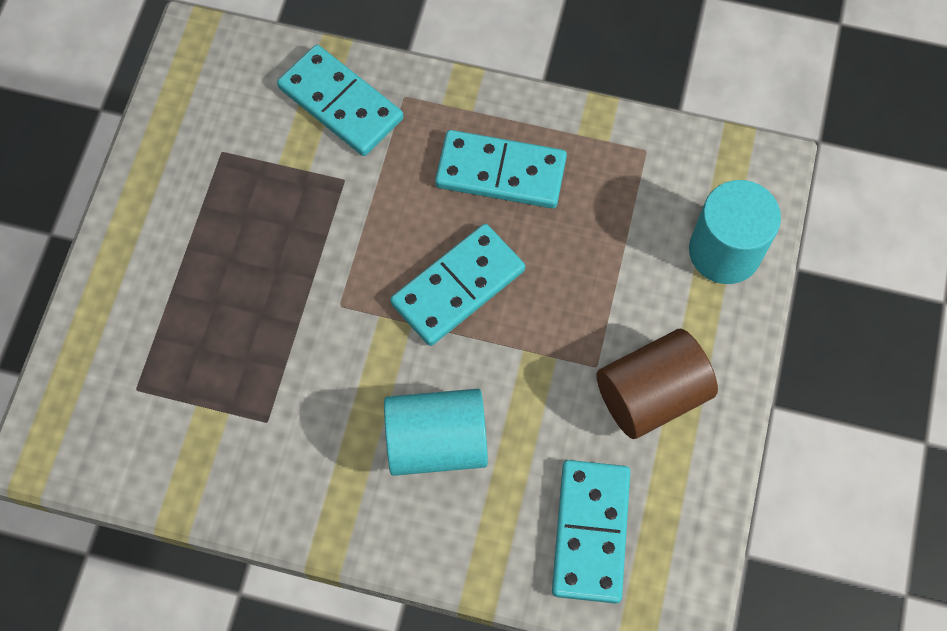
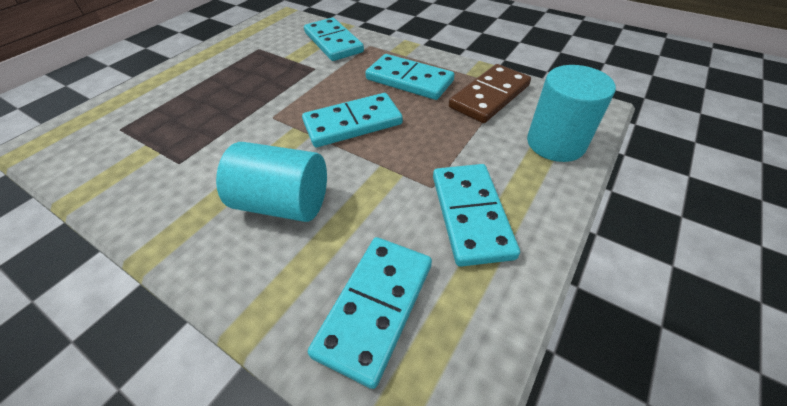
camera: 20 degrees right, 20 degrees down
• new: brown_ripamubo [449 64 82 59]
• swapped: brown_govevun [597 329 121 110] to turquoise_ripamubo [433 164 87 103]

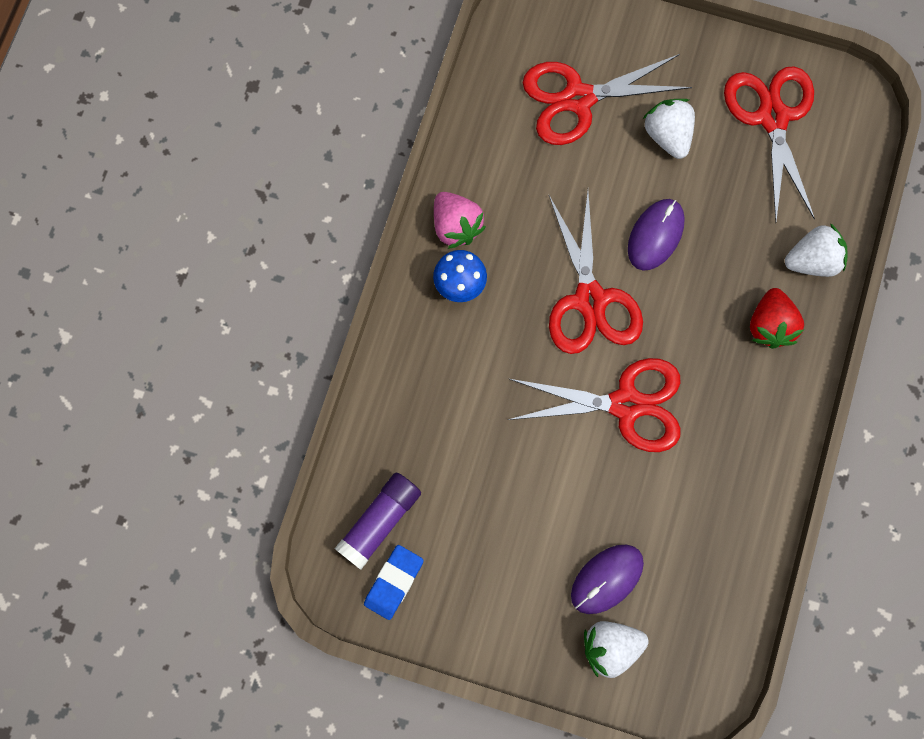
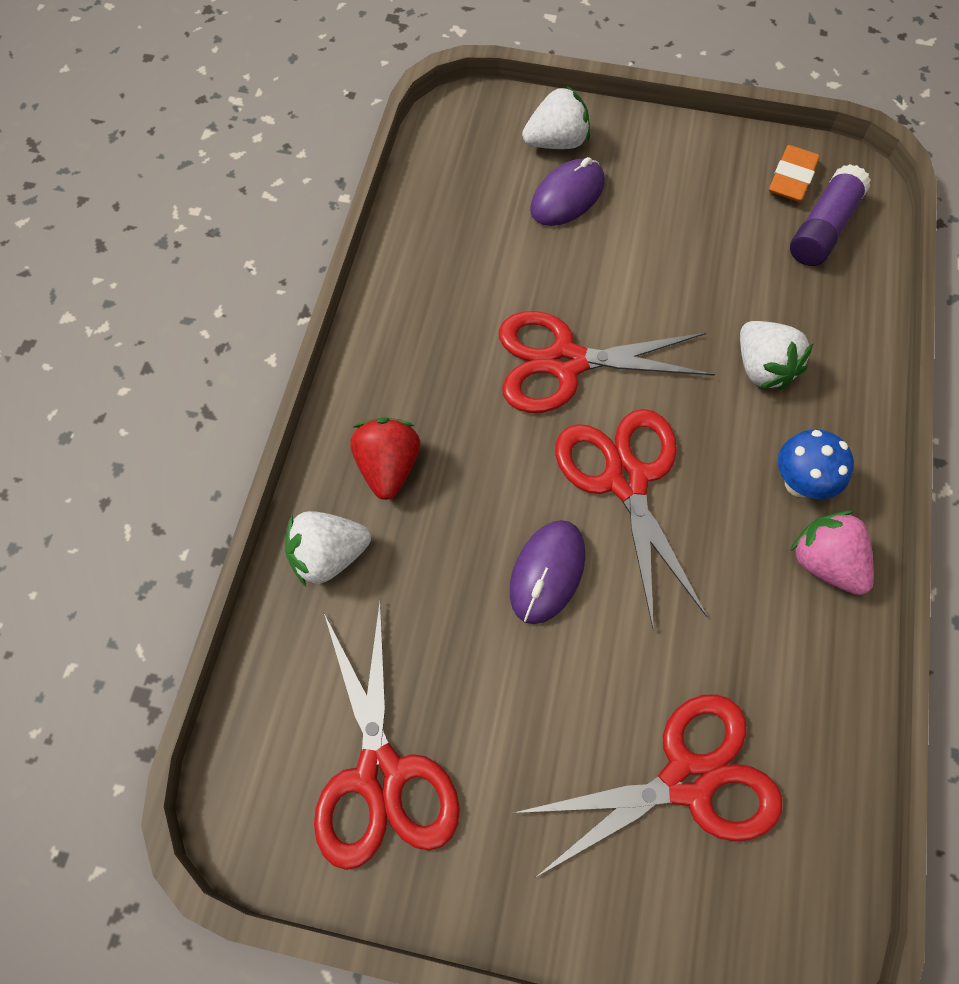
camera: 175 degrees right, 10 degrees down
• shifted: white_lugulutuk [643 99 52 60] to [740 321 74 69]
• repainted: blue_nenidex [364 545 60 75] to orange_nenidex [769 145 51 57]

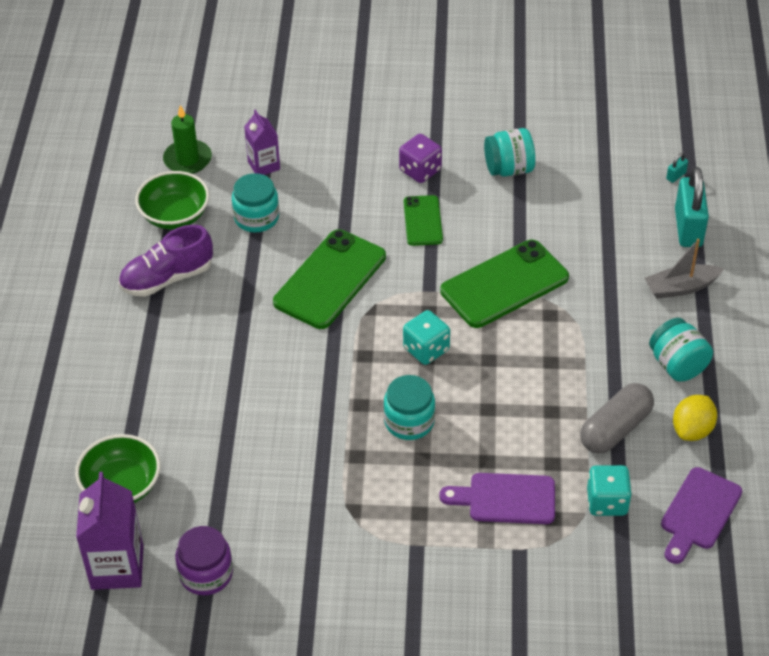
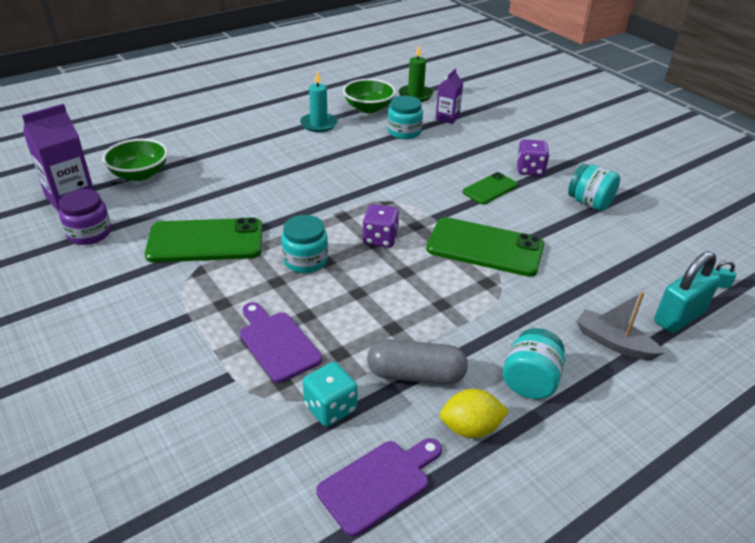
camera: 50 degrees right, 10 degrees down
• shifted: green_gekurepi [273 229 113 100] to [145 217 118 45]
• swapped: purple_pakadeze [119 225 94 72] to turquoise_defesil [300 71 38 61]
• repainted: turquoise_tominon [403 310 47 55] to purple_tominon [363 204 37 44]
• rotated: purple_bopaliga [661 467 81 97] = [316 438 126 99] 150 degrees clockwise

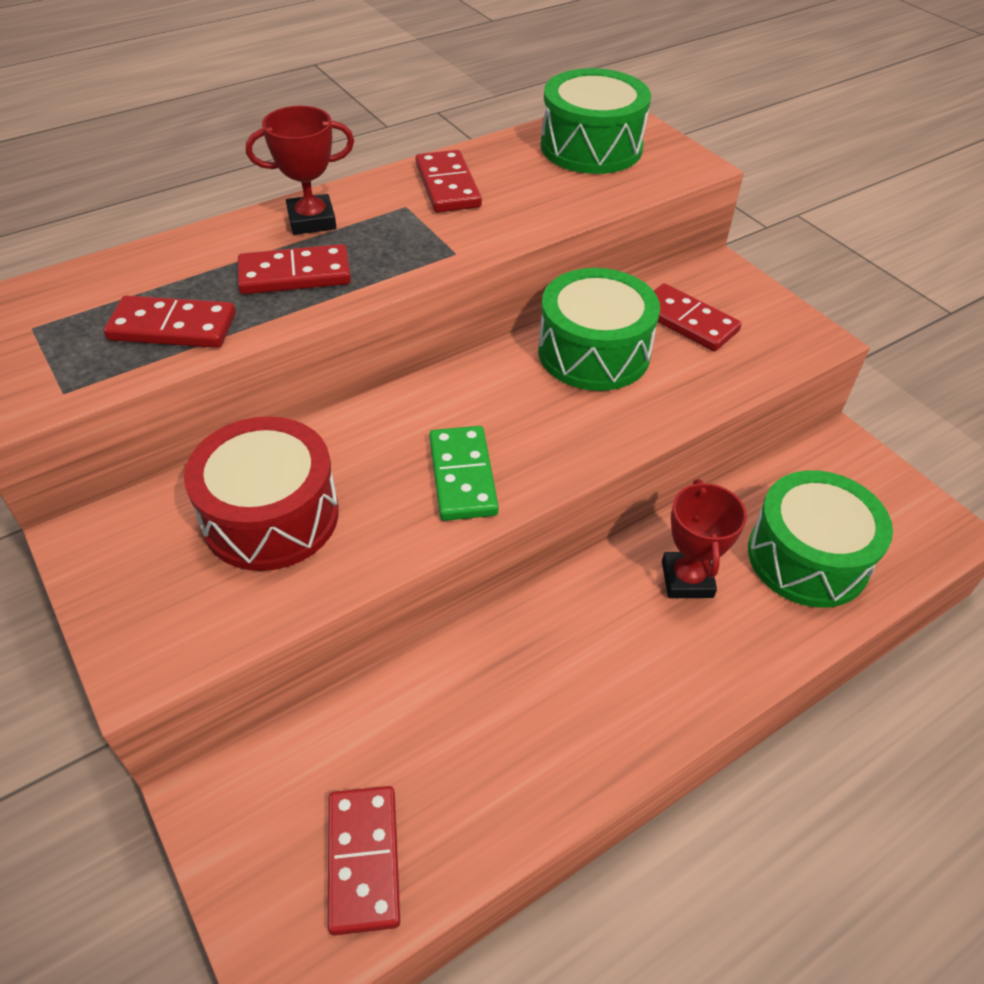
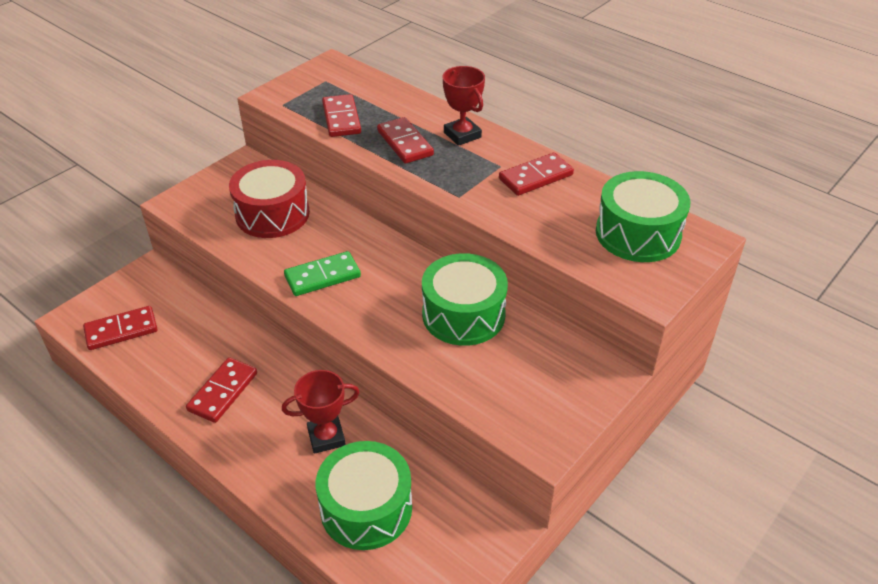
camera: 75 degrees right, 5 degrees down
• shifted: red_ripamubo [654 283 88 69] to [186 358 71 65]

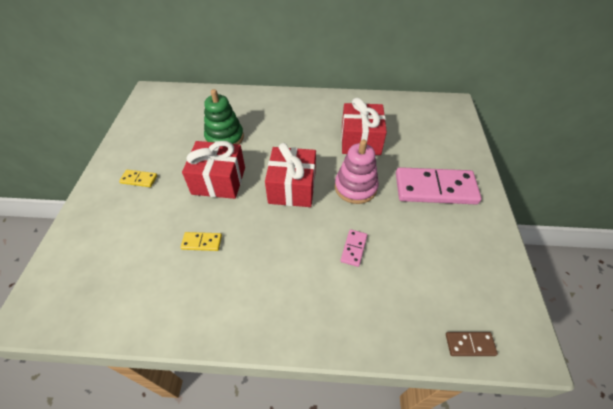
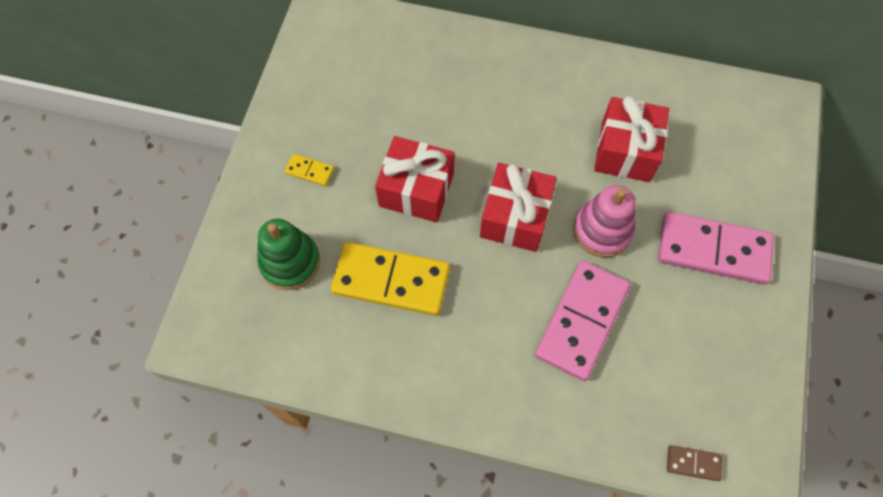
camera: 10 degrees right, 15 degrees up
• shifted: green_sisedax [204 89 40 55] to [257 219 63 71]
• scaled: yellow_ripamubo [181 232 41 19] = [331 242 119 74] x2.30
• scaled: pink_ripamubo [340 229 27 38] = [535 260 96 121] x2.30

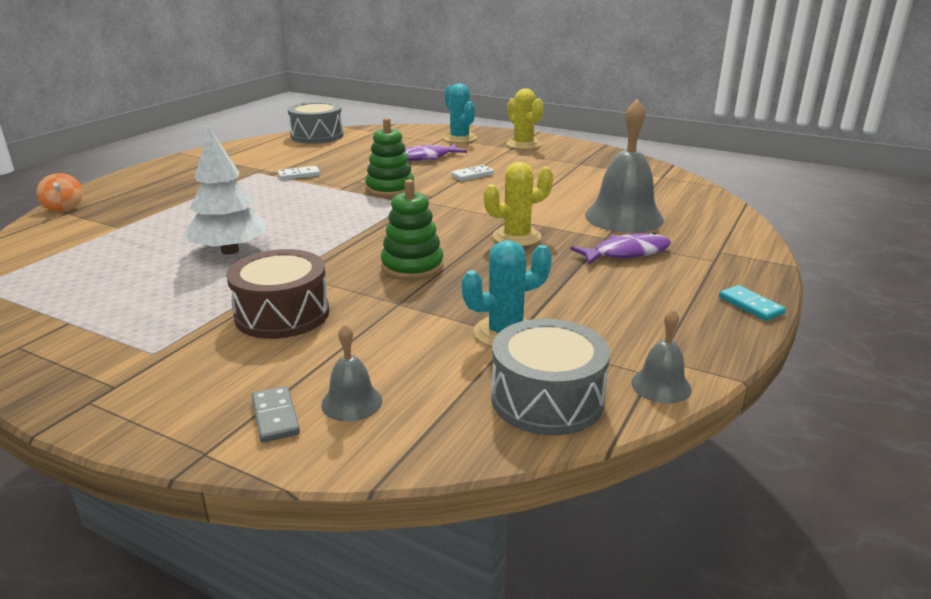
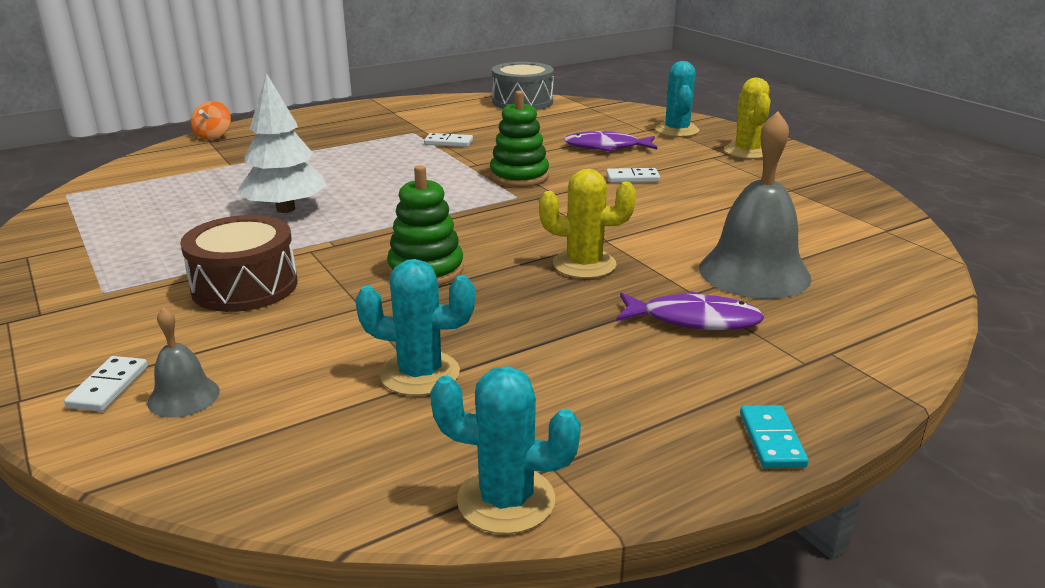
camera: 30 degrees right, 0 degrees up
• gone: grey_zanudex [491 319 119 116]
• swapped: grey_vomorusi [631 309 61 94] to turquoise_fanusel [430 366 151 168]
• repainted: grey_ripamubo [251 386 49 57] to white_ripamubo [64 356 84 56]

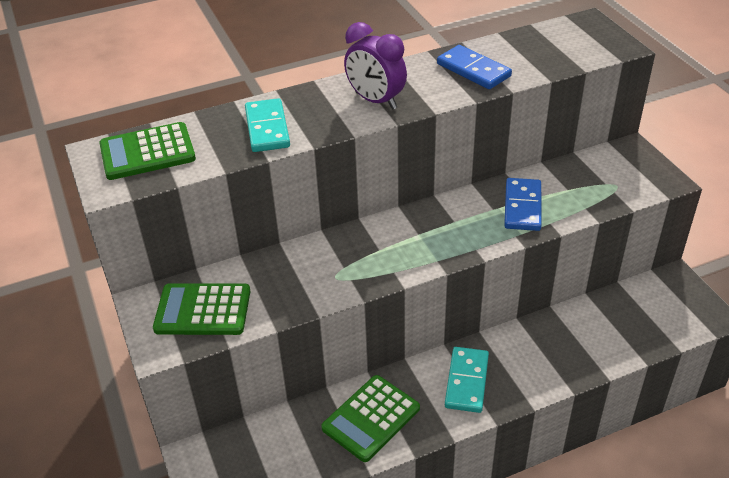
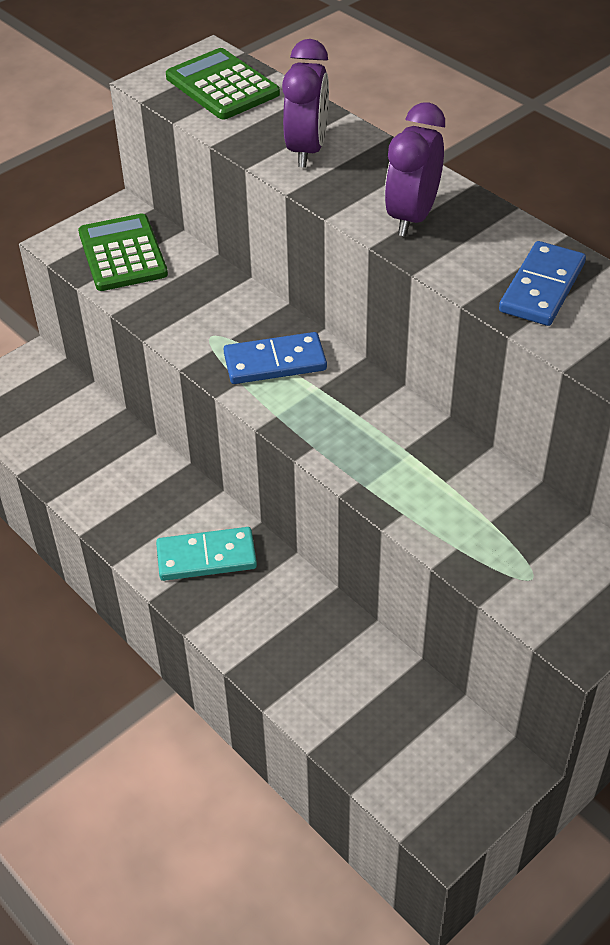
camera: 70 degrees right, 5 degrees up
• gone: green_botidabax [321 375 99 87]
• shifted: blue_ripamubo [504 178 38 53] to [224 332 103 52]
• swapped: turquoise_ripamubo [245 98 45 54] to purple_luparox [282 39 47 129]

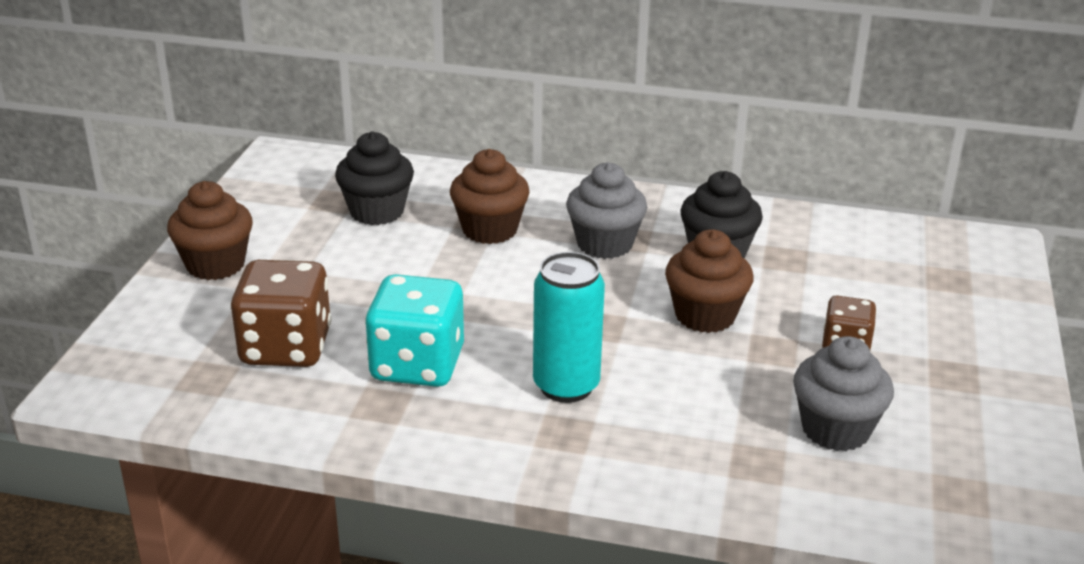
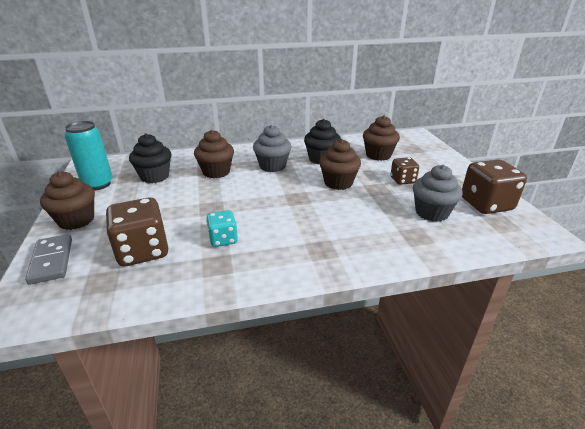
camera: 25 degrees left, 0 degrees up
• new: grey_ripamubo [25 234 47 51]
• new: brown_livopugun [363 115 37 46]
• new: brown_tominon [462 160 65 54]
• shifted: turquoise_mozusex [533 252 72 151] to [65 121 48 70]
• scaled: turquoise_tominon [365 274 99 113] = [206 210 32 37] x0.57

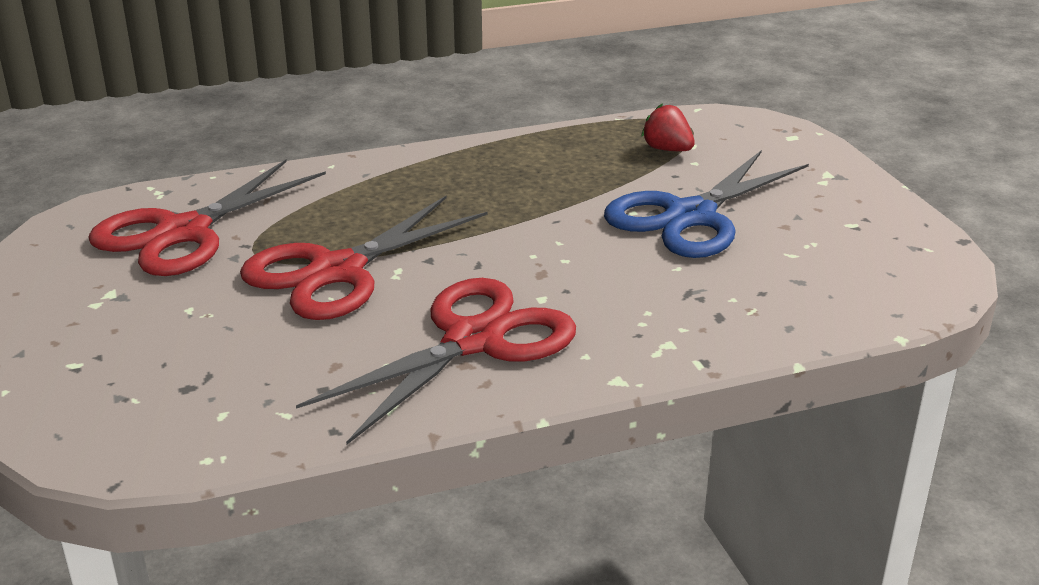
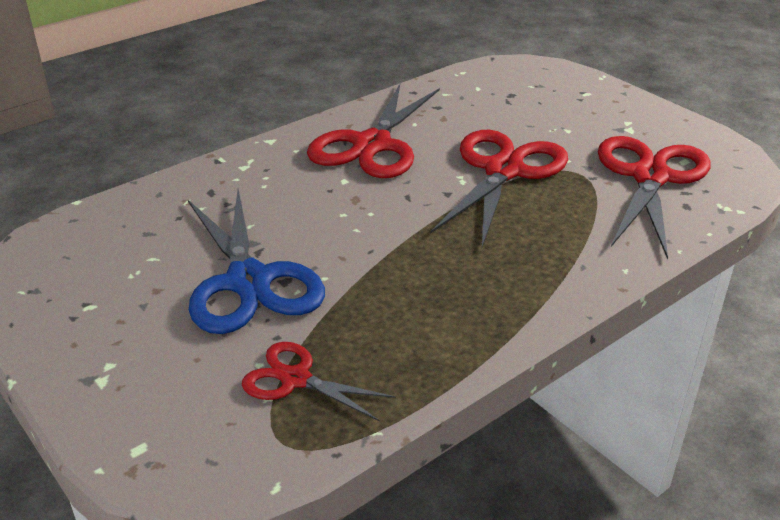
camera: 160 degrees right, 5 degrees up
• swapped: red_lugulutuk [641 103 54 48] to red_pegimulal [242 342 154 79]
• rotated: blue_pegimulal [604 150 205 108] = [188 189 137 145] 135 degrees clockwise

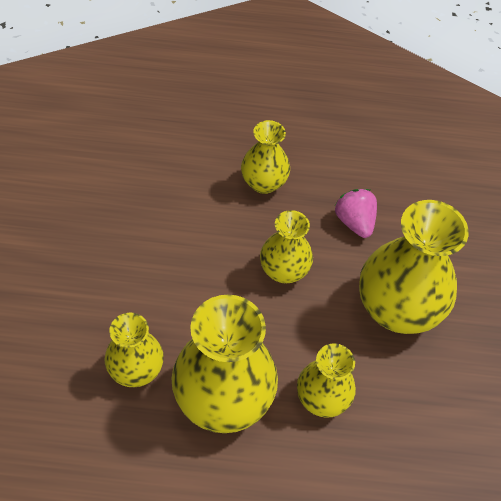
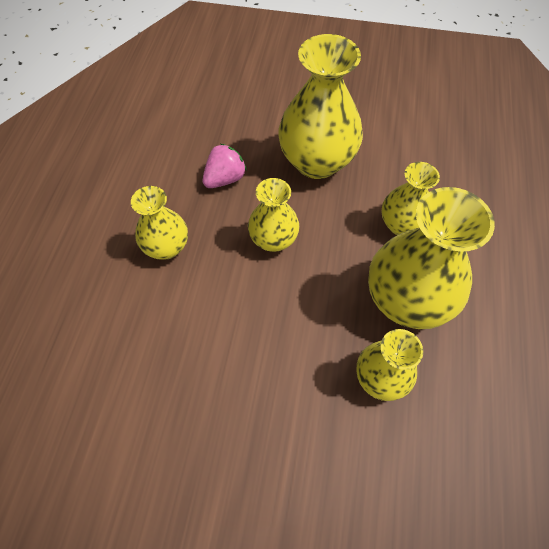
camera: 80 degrees left, 5 degrees up
• rotated: pink_lugulutuk [335 189 42 49] = [203 144 44 44] 150 degrees clockwise

